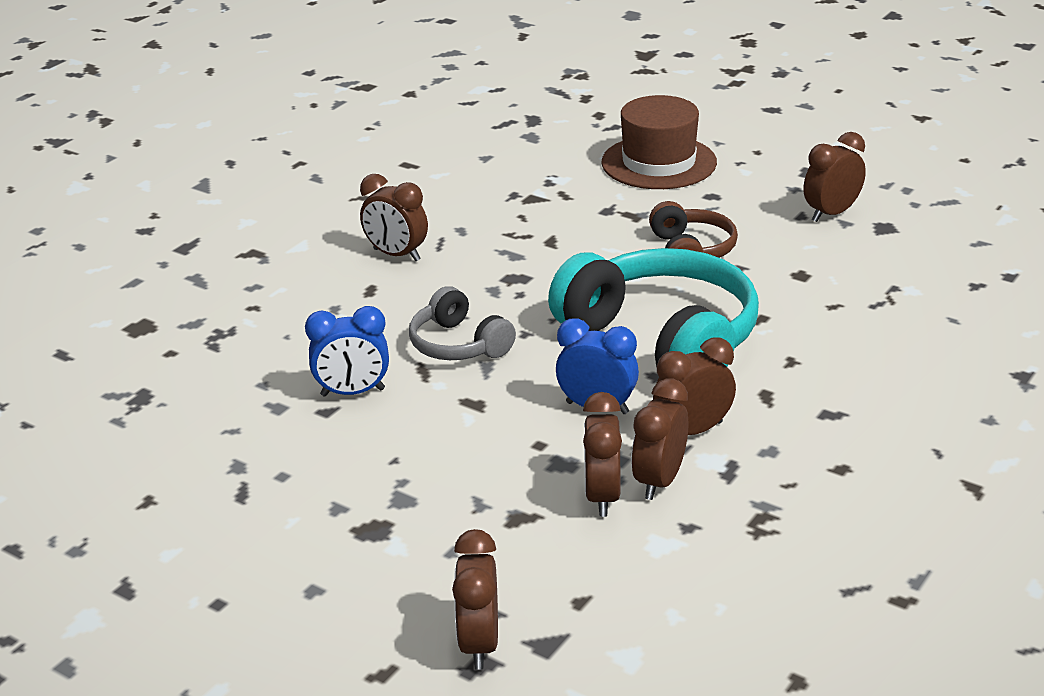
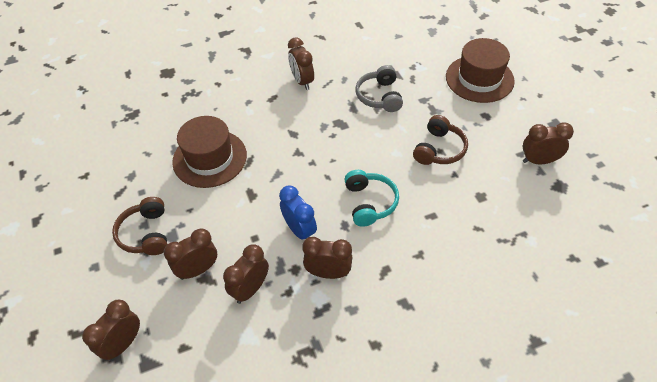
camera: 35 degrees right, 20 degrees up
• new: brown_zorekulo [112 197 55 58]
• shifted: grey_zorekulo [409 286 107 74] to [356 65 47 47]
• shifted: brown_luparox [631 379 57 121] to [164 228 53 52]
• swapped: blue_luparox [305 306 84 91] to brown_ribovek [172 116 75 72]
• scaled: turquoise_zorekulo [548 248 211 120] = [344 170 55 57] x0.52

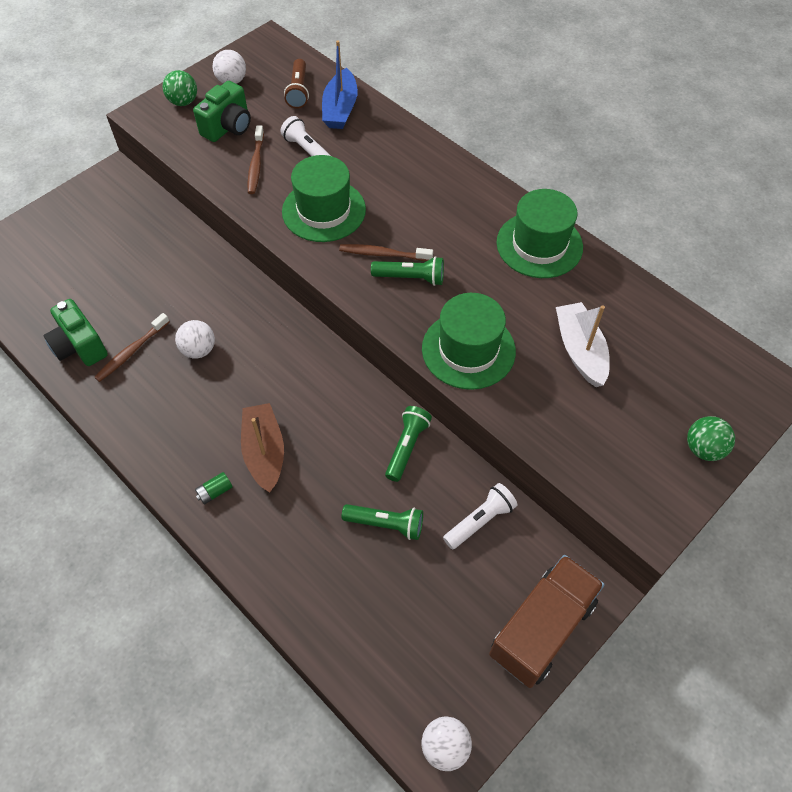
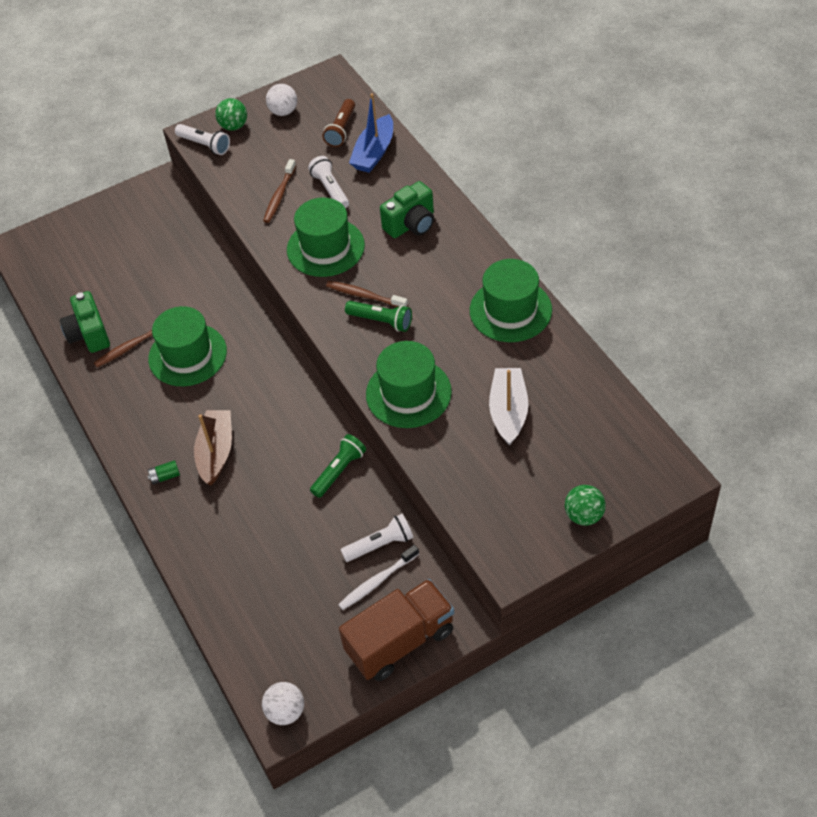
camera: 20 degrees right, 5 degrees down
• gone: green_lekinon [342 504 81 36]
• new: white_lekinon [175 124 55 31]
• new: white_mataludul [338 545 81 65]
• shifted: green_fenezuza [193 81 58 61] to [380 181 54 57]
• swapped: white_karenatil [175 320 40 39] to green_ribovek [148 306 79 80]

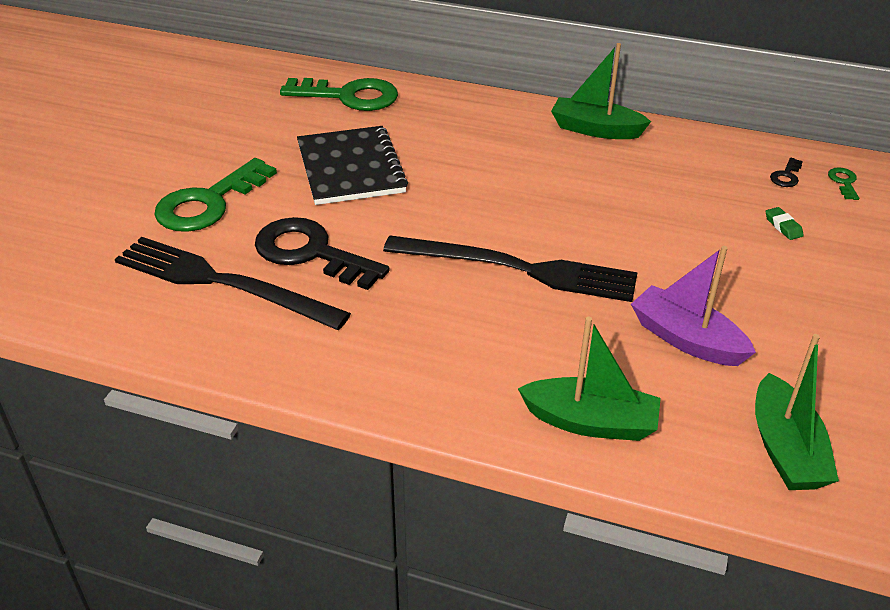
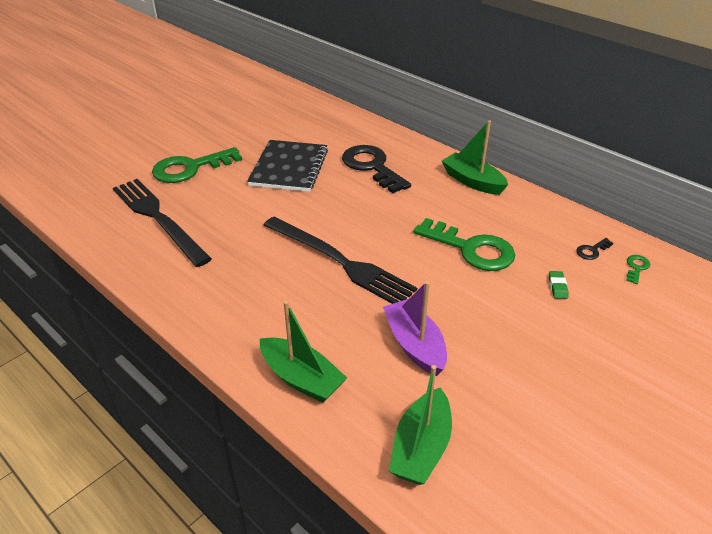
camera: 25 degrees right, 0 degrees up
• shifted: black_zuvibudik [255 217 135 73] to [342 145 69 48]
• shifted: green_zuvibudik [280 78 118 33] to [414 218 101 53]

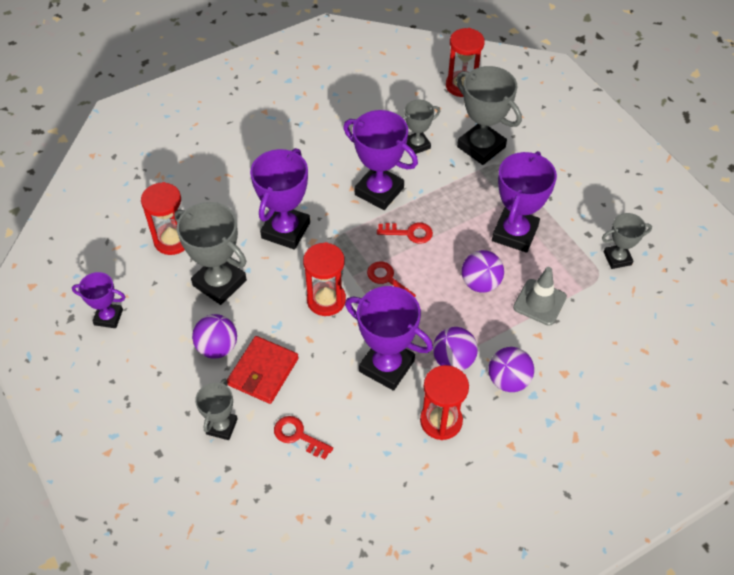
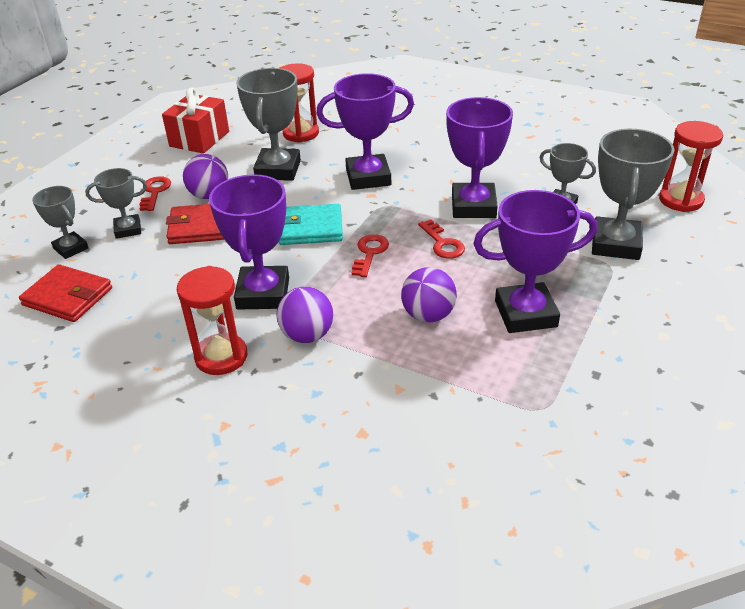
camera: 60 degrees right, 15 degrees down
• gone: purple_karenatil [488 347 46 45]
• gone: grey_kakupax [513 267 54 59]
• new: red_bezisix [19 264 93 58]
• shifted: red_zuvibudik [274 416 59 43] to [139 176 32 35]
• shifted: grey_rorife [602 213 50 56] to [32 186 57 73]
• swapped: purple_rorife [72 272 53 56] to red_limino [162 87 67 67]
• swapped: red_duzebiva [303 242 43 74] to turquoise_bezisix [279 204 64 41]

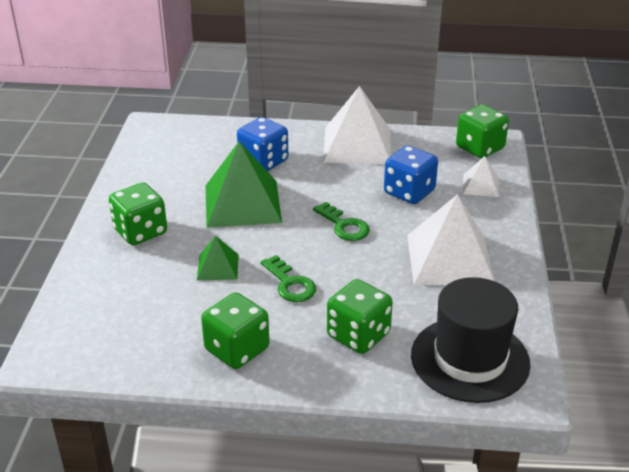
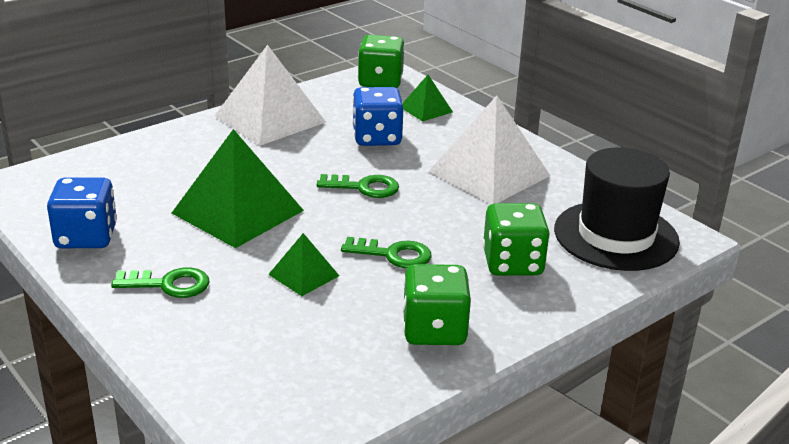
camera: 45 degrees left, 5 degrees down
• shifted: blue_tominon [237 117 51 54] to [47 177 70 71]
• swapped: green_tominon [109 183 58 62] to green_zuvibudik [111 267 99 31]
• repainted: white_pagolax [463 156 36 41] to green_pagolax [402 75 51 47]

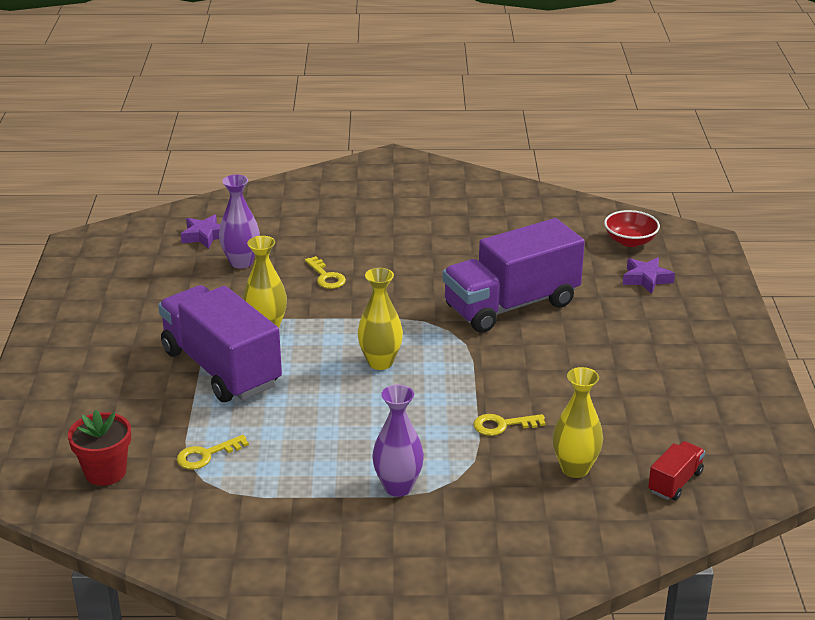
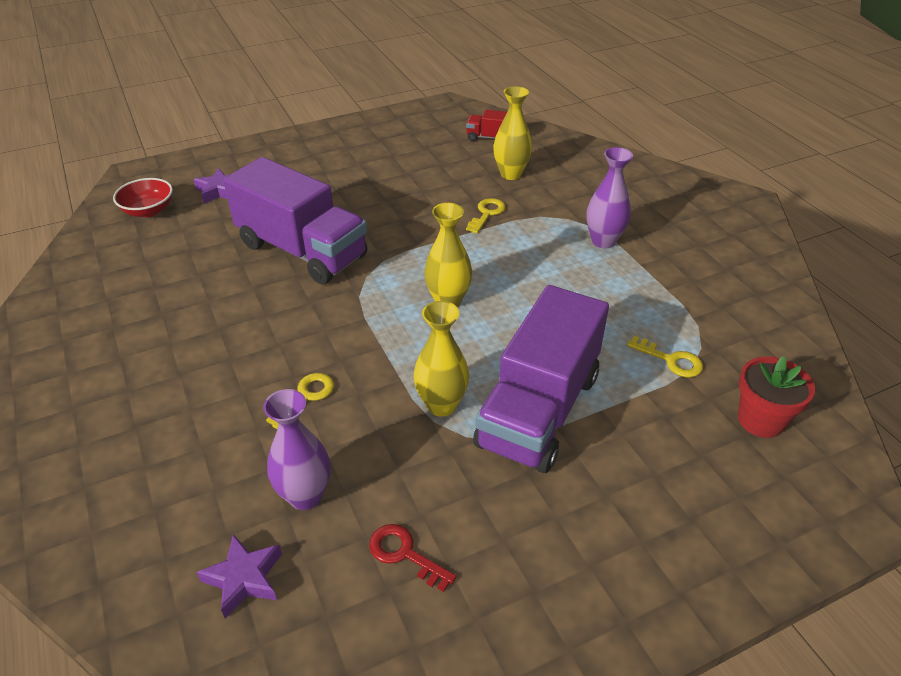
camera: 115 degrees left, 10 degrees up
• new: red_zuvibudik [369 524 87 68]
• rotated: yellow_zuvibudik [473 414 73 22] = [466 198 40 36] 120 degrees counterclockwise

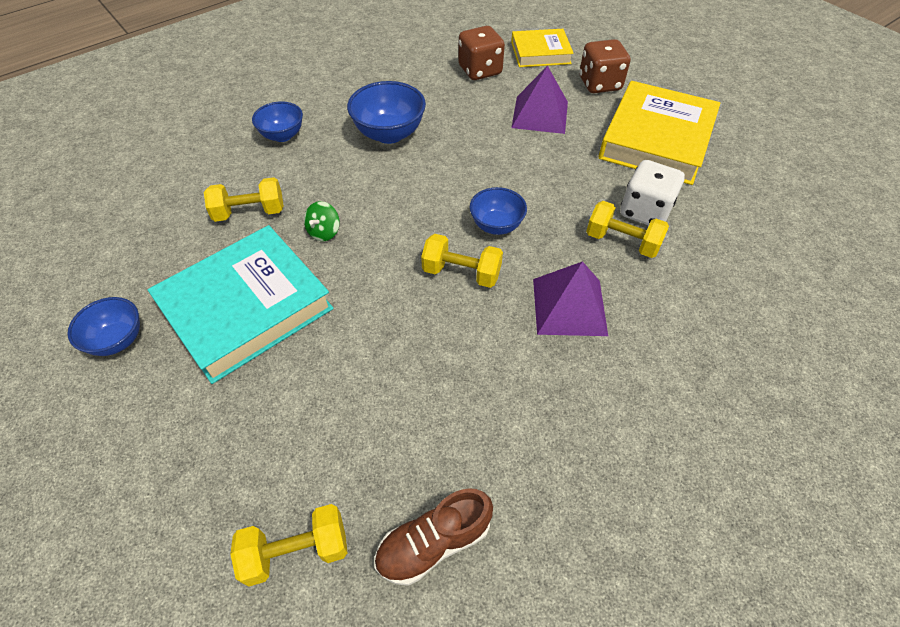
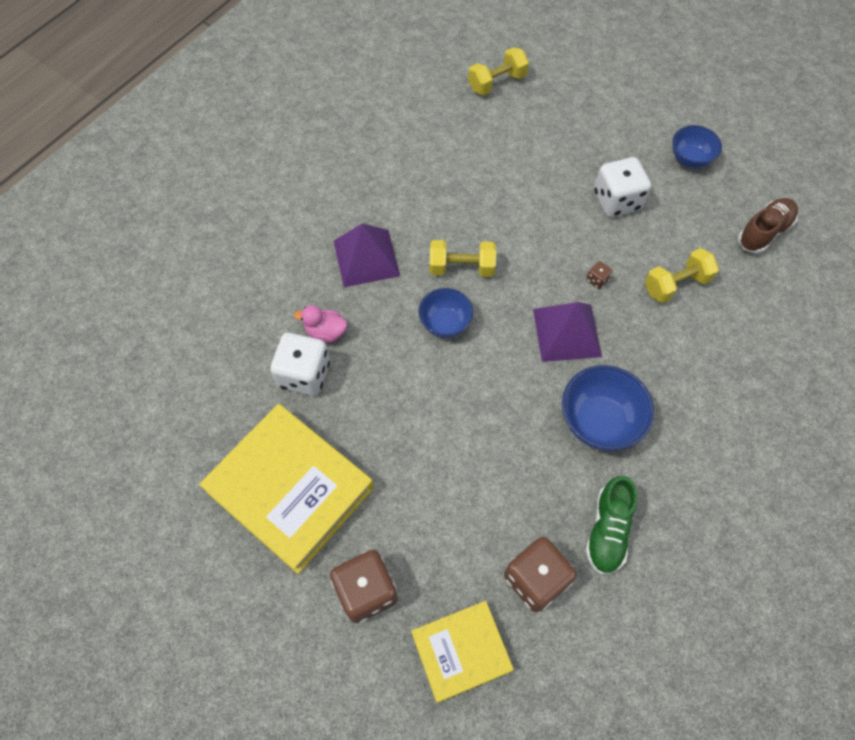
camera: 165 degrees right, 10 degrees up
• gone: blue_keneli [252 101 51 41]
• new: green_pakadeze [585 476 52 99]
• shifted: brown_pakadeze [375 488 118 98] to [738 198 60 55]
• shifted: purple_pagolax [511 66 57 68] to [533 302 69 60]
• swapped: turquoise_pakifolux [148 225 186 159] to white_tominon [594 157 57 60]
• swapped: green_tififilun [304 201 36 40] to brown_tominon [586 261 27 28]
• swapped: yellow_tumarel [586 201 83 57] to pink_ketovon [294 305 53 38]
• rotated: yellow_pakifolux [599 81 121 104] = [199 404 175 170] 60 degrees counterclockwise

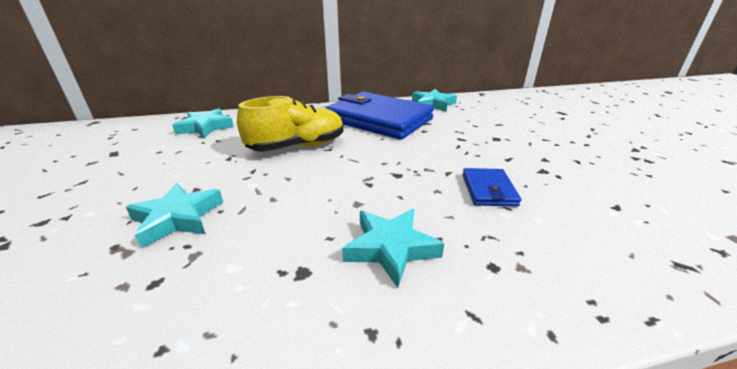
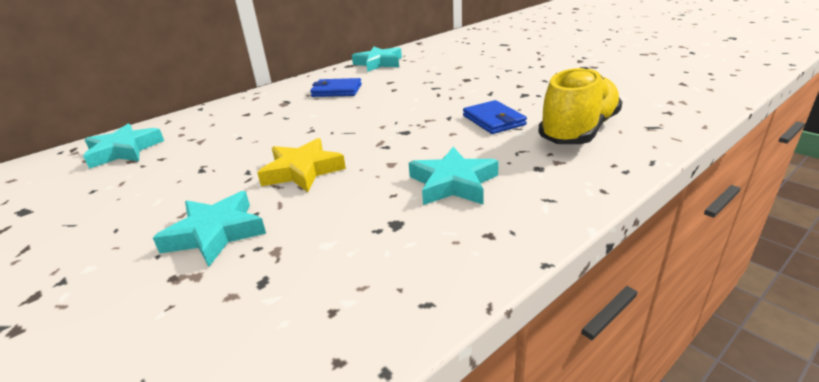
camera: 25 degrees left, 0 degrees up
• new: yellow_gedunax [257 138 89 54]
• shifted: yellow_pakadeze [237 96 107 56] to [538 67 84 77]
• scaled: blue_bezisix [326 92 108 48] = [310 78 52 19] x0.43

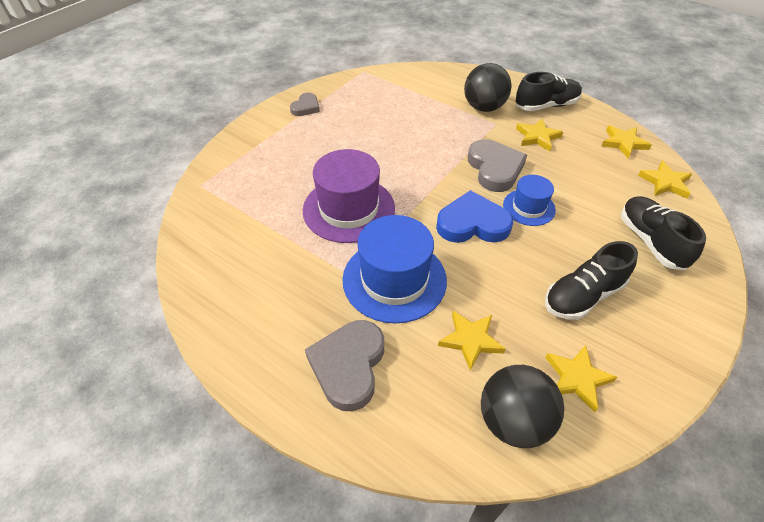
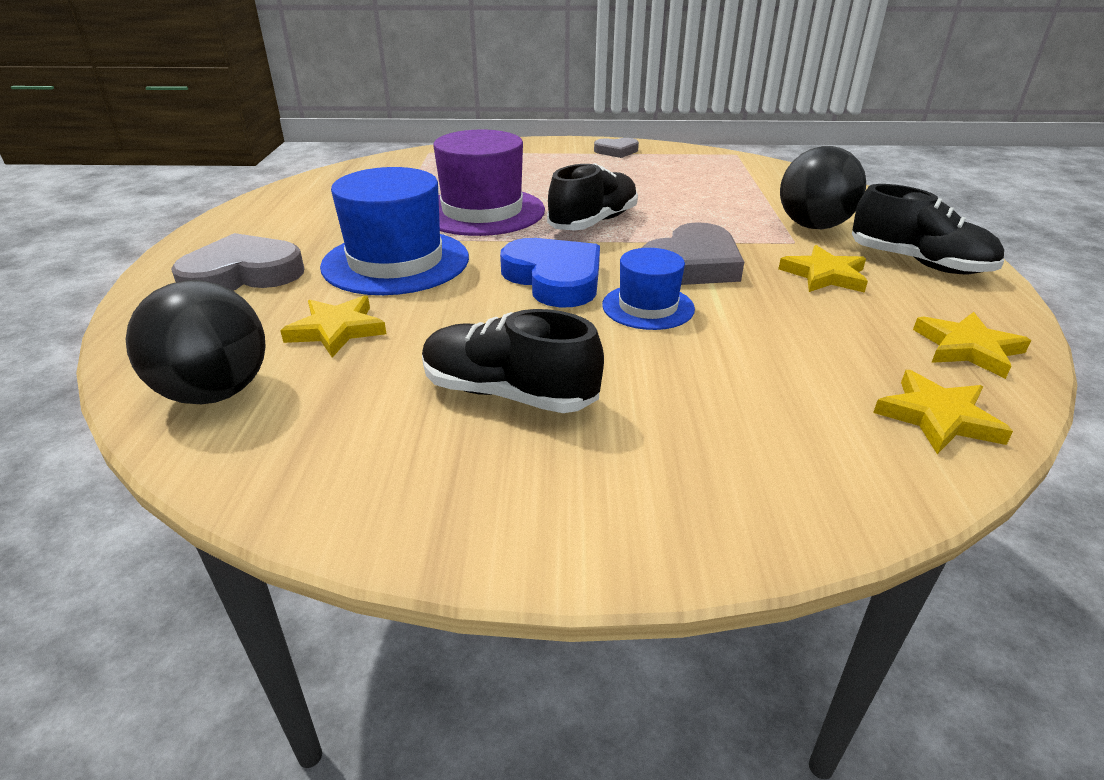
camera: 55 degrees right, 15 degrees down
• gone: yellow_gedunax [545 345 72 67]
• shifted: black_pakadeze [621 196 85 74] to [547 163 91 68]

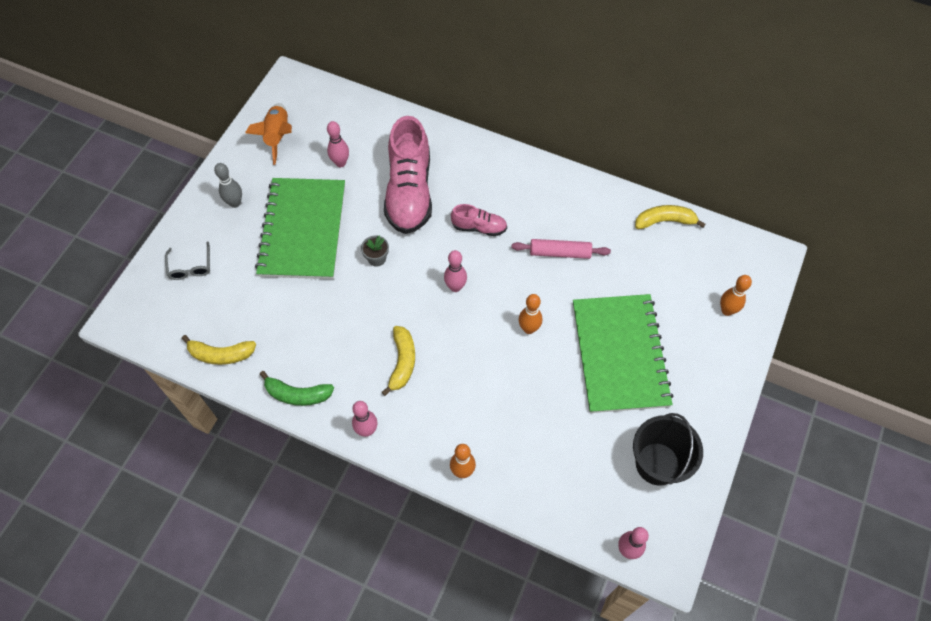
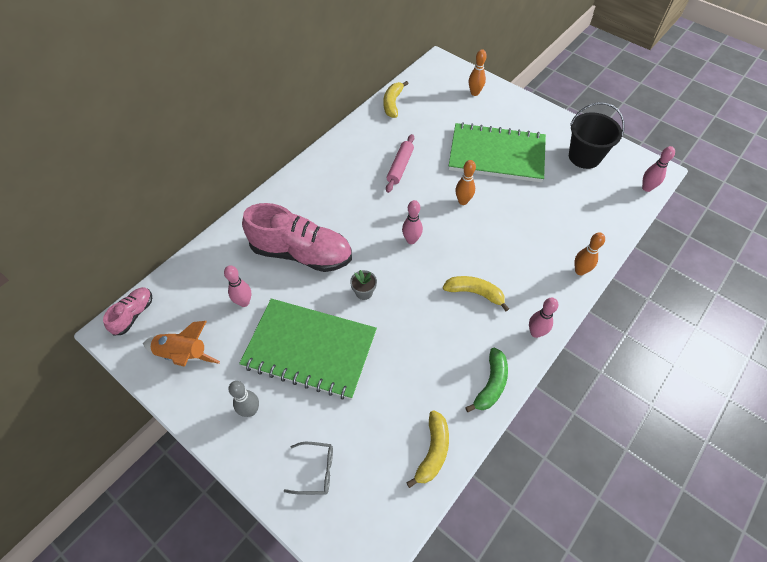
camera: 75 degrees left, 5 degrees down
• shifted: pink_pakadeze [451 204 56 32] to [103 287 49 49]

